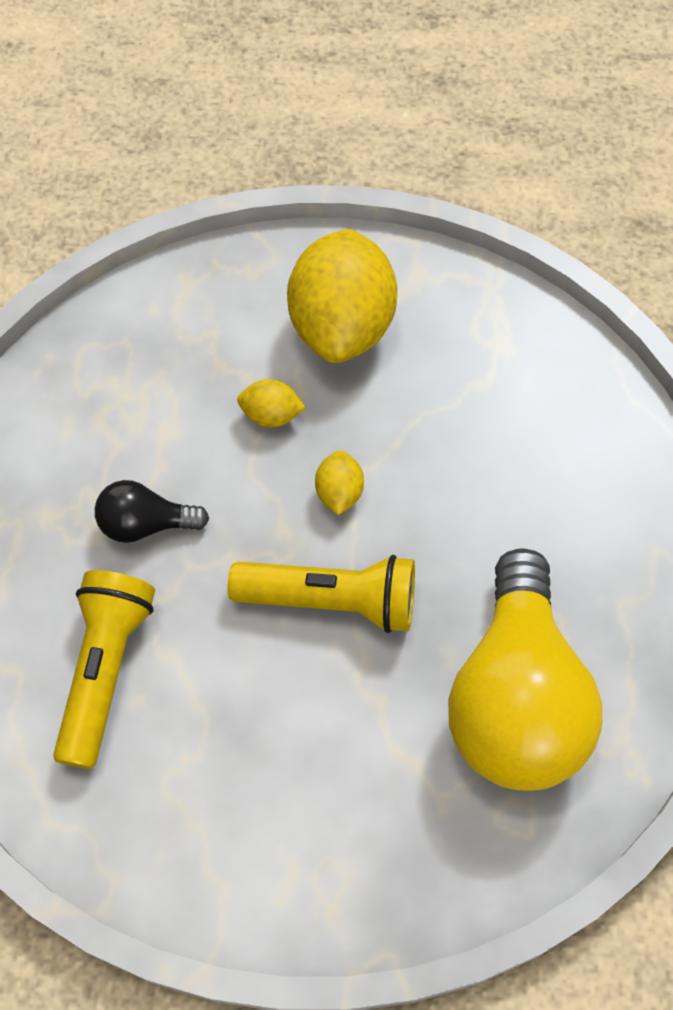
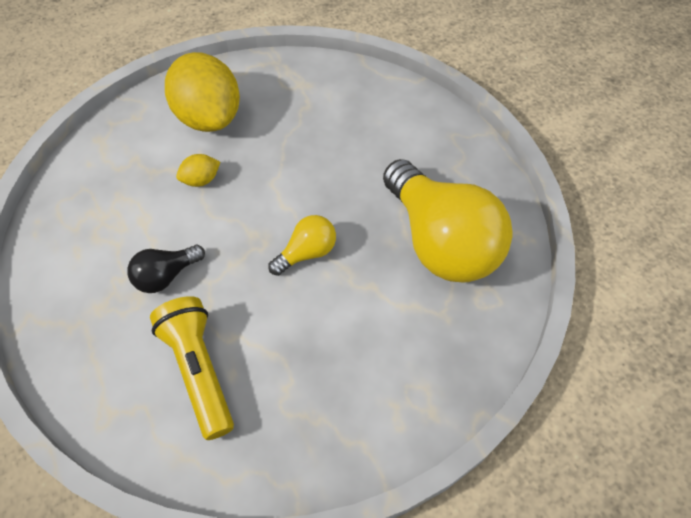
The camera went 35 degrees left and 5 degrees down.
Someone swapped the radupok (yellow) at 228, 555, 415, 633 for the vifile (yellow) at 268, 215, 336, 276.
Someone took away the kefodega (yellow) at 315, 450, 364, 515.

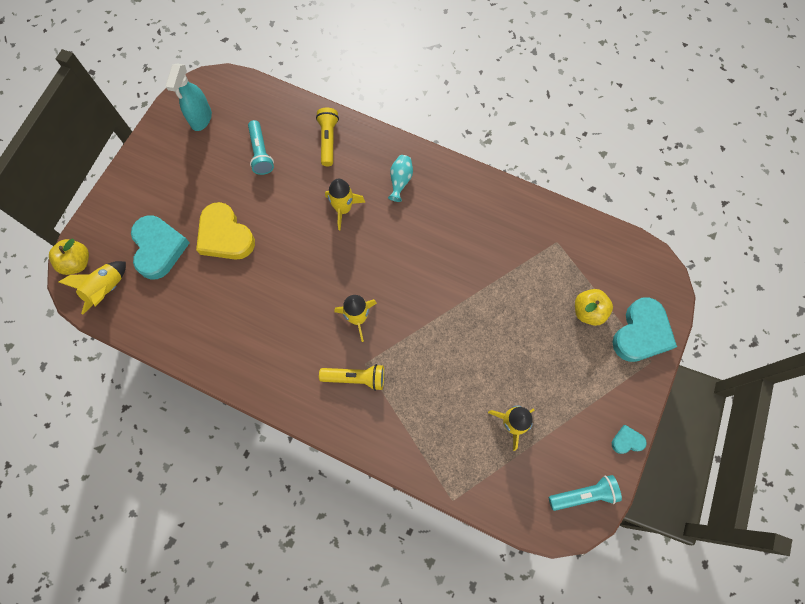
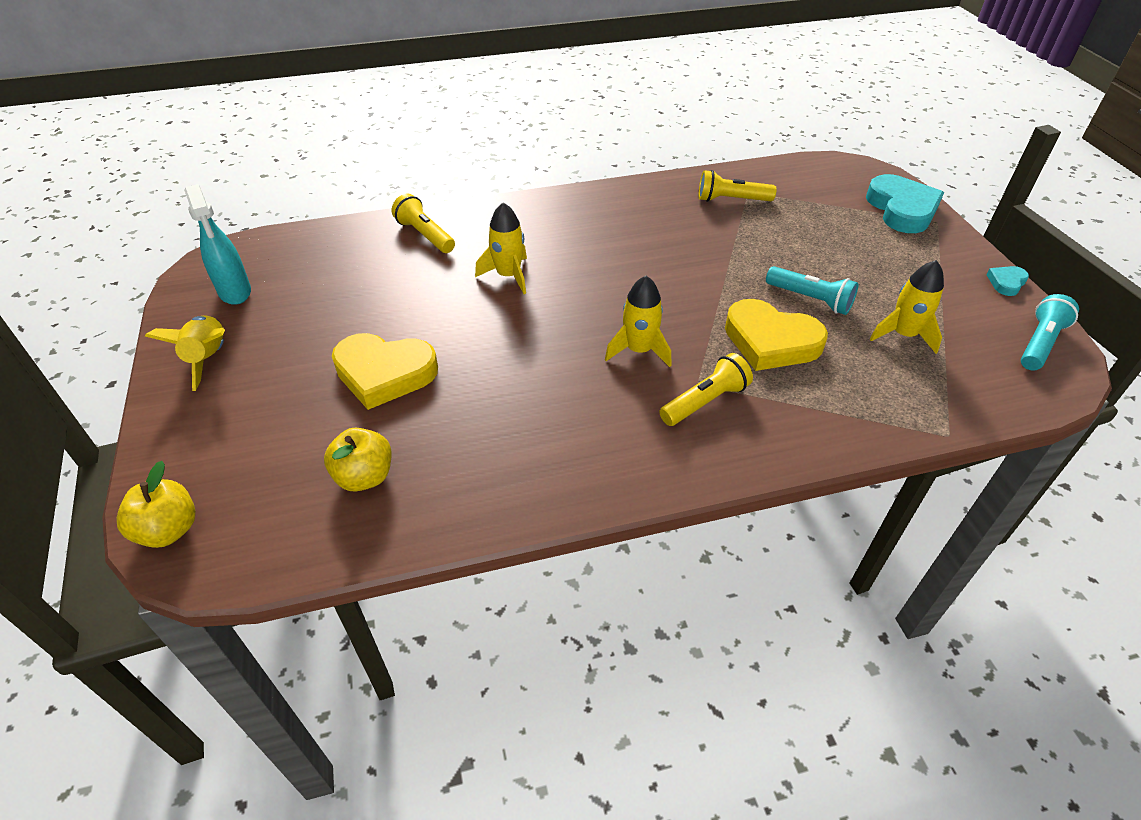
The camera went 40 degrees left and 25 degrees down.
Someone carried the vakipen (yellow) from 59, 261, 126, 315 to 145, 315, 225, 391.
Someone carried the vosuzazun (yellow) from 575, 289, 613, 326 to 324, 428, 392, 492.
Someone put down the radupok (yellow) at 699, 170, 777, 202.
Someone put down the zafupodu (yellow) at 725, 299, 828, 371.
Someone carried the radupok (turquoise) from 248, 120, 274, 175 to 766, 266, 858, 315.
Someone took away the zafupodu (turquoise) at 131, 216, 190, 279.
Someone took away the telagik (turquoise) at 388, 155, 413, 202.

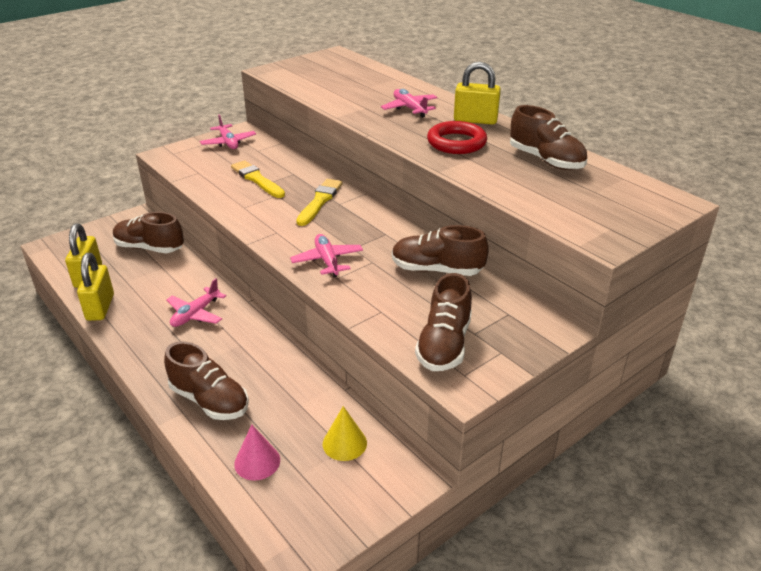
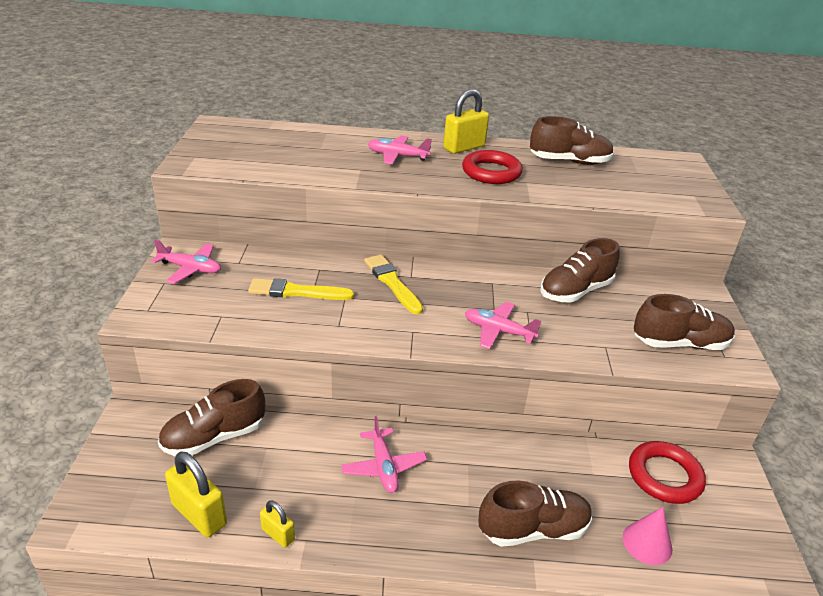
The camera went 50 degrees left and 0 degrees up.
Someone scaled the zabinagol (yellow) at 77, 253, 114, 321 by 0.56.
Someone swapped the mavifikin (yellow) at 323, 406, 367, 461 for the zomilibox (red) at 629, 441, 706, 504.
Someone rotated the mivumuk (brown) at 415, 273, 472, 371 by 60 degrees counterclockwise.

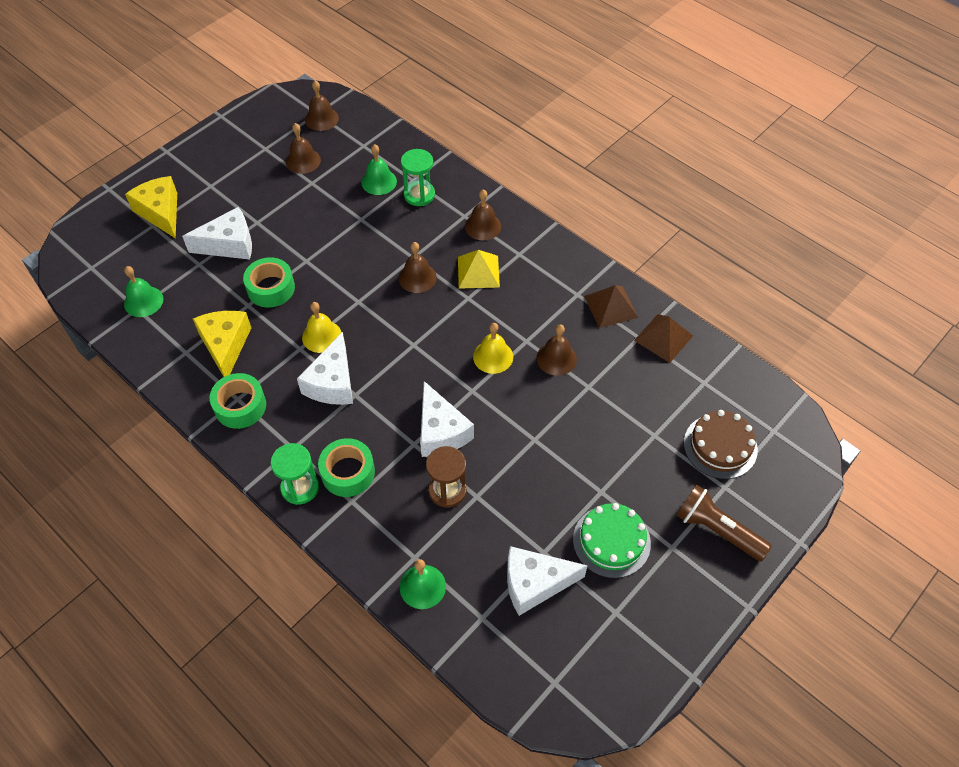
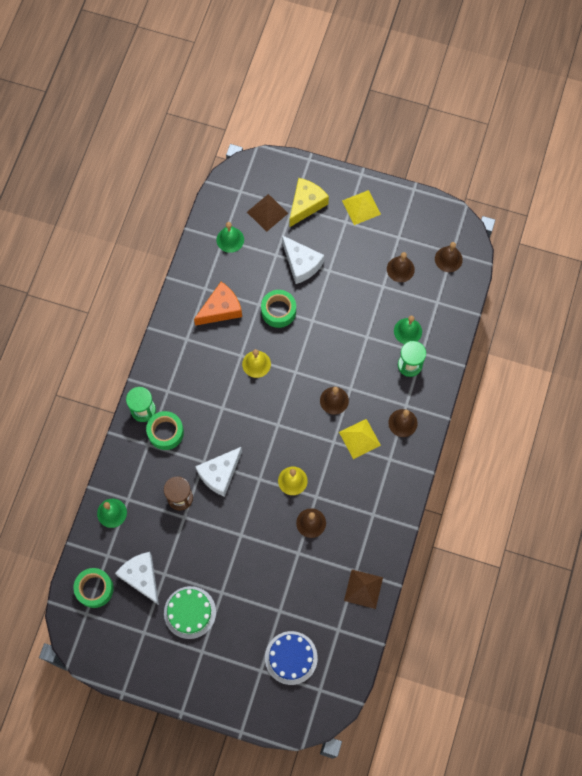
The camera went 65 degrees right and 15 degrees up.
Someone carried the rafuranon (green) from 210, 373, 266, 429 to 74, 568, 114, 608.
Someone repainted the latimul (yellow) at 193, 311, 251, 377, which became the latimul (orange) at 194, 282, 242, 326.
Someone carried the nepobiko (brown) from 584, 285, 638, 328 to 247, 194, 288, 232.
Someone repainted the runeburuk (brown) at 684, 410, 758, 479, which became the runeburuk (blue) at 265, 631, 318, 685.
Someone put down the nepobiko (yellow) at 342, 190, 381, 225.
Someone took away the latimul (white) at 297, 332, 353, 405.
Someone took away the radupok (brown) at 676, 485, 772, 562.

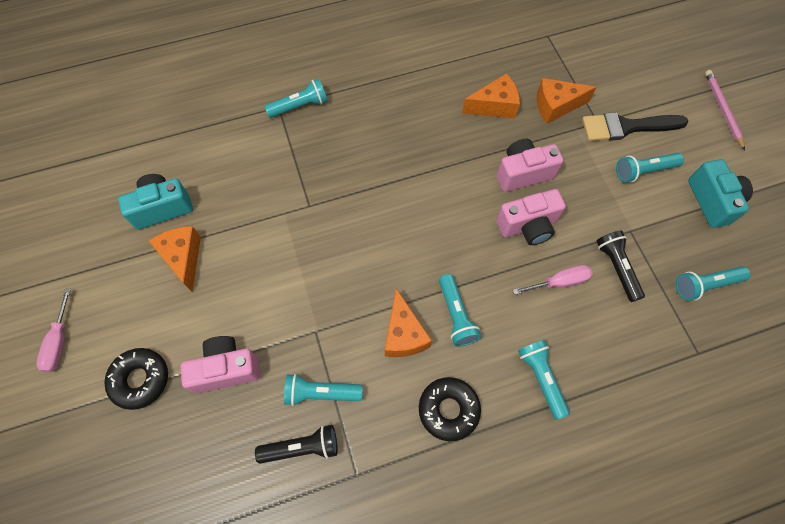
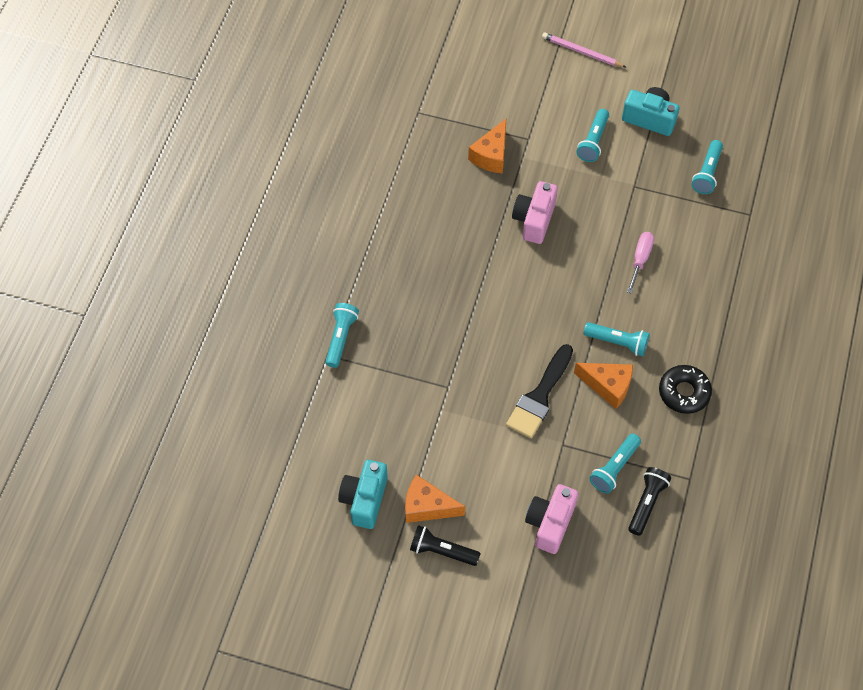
The camera went 55 degrees left and 5 degrees down.
Someone carried the radupok (black) from 596, 230, 645, 302 to 410, 525, 481, 566.
Someone carried the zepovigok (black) from 582, 112, 688, 141 to 506, 344, 573, 438.
Someone took away the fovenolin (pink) at 37, 289, 71, 372.
Someone took away the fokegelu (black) at 104, 348, 168, 410.
Someone took away the latimul (orange) at 462, 73, 520, 118.
Someone took away the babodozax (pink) at 496, 189, 566, 245.
Someone took away the radupok (turquoise) at 518, 340, 570, 420.

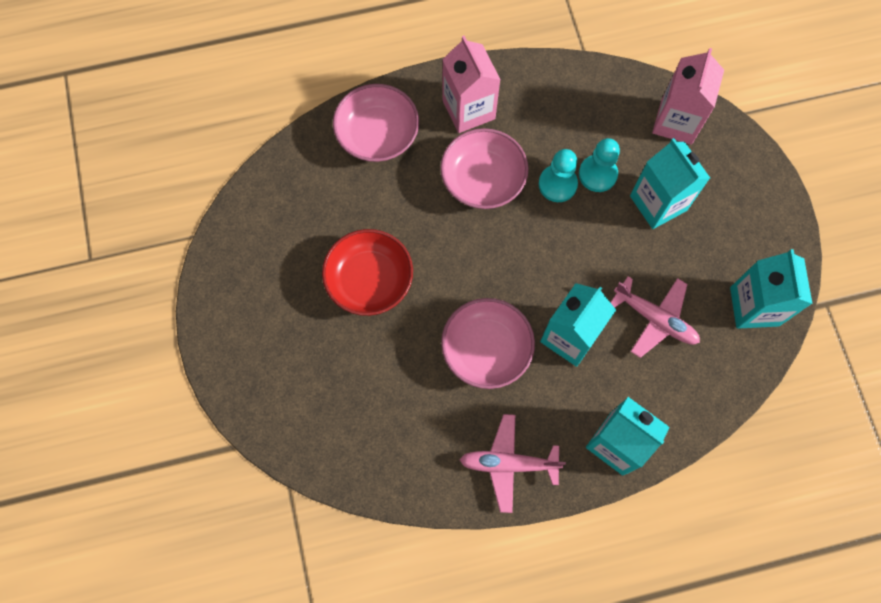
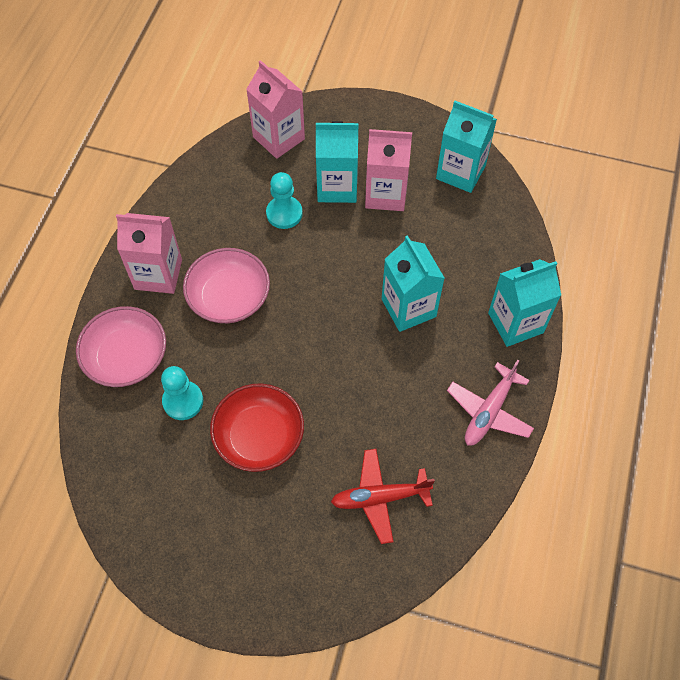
The camera went 60 degrees left and 10 degrees down.
Someone carried the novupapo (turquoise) from 539, 149, 578, 202 to 161, 366, 203, 420.
Someone put down the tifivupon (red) at 331, 449, 435, 544.
Someone put down the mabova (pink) at 365, 129, 412, 211.
Someone took away the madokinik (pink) at 441, 298, 535, 389.
Someone took away the tifivupon (pink) at 610, 276, 700, 358.

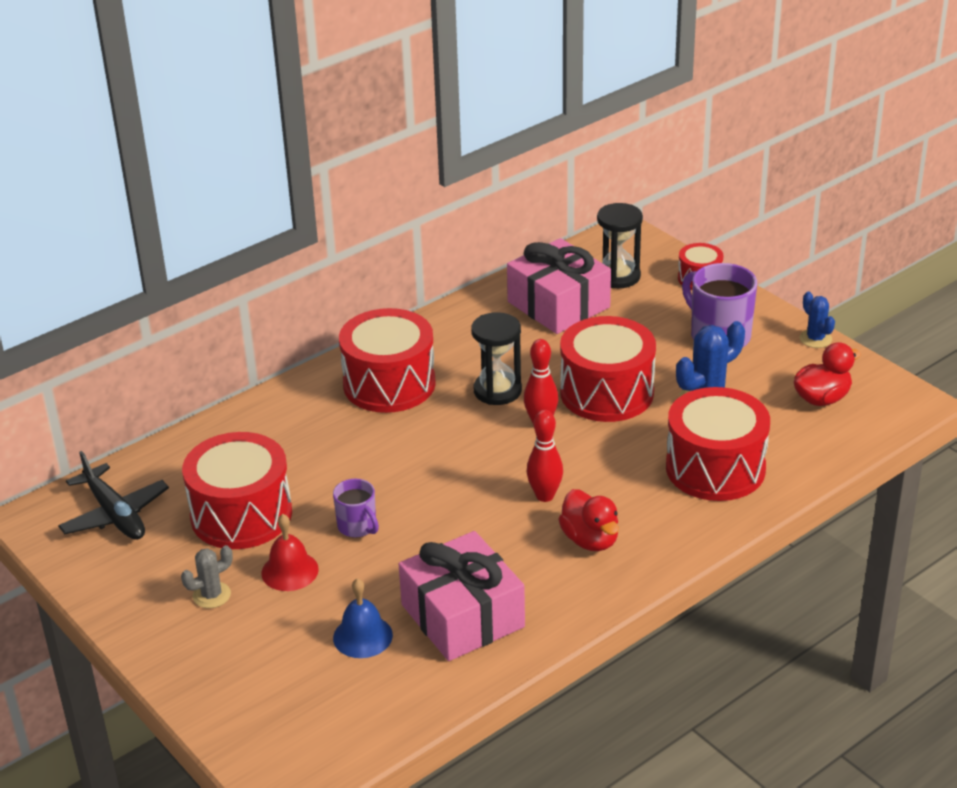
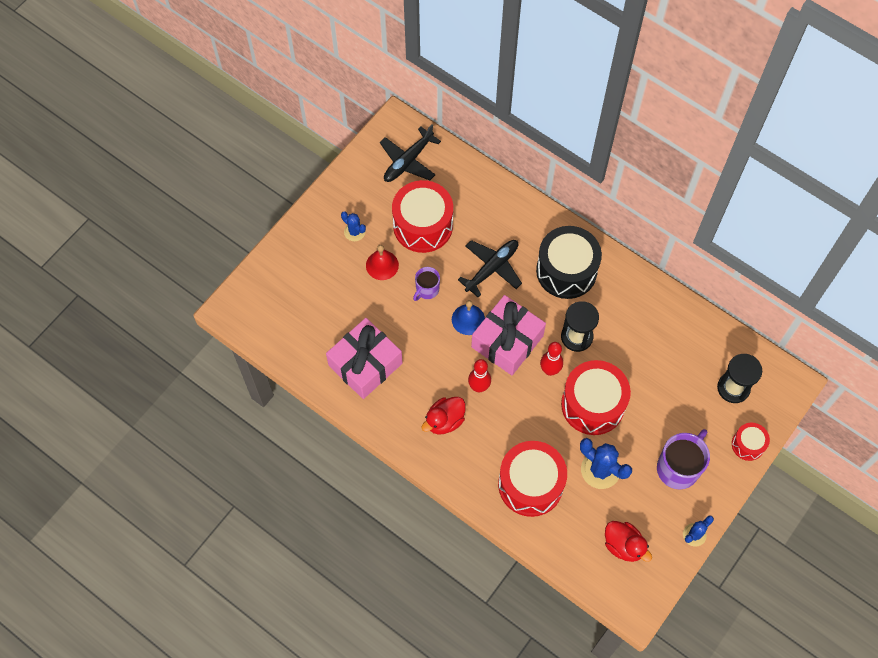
The camera went 75 degrees right and 30 degrees up.
Someone repainted the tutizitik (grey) at 181, 545, 233, 608, which became the tutizitik (blue) at 341, 211, 366, 241.
Someone carried the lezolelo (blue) from 333, 578, 393, 658 to 452, 300, 485, 335.
Someone put down the tifivupon (black) at 458, 240, 522, 297.
Someone carried the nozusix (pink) from 507, 238, 611, 334 to 471, 295, 546, 375.
Someone repainted the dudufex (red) at 339, 308, 436, 413, which became the dudufex (black) at 536, 226, 602, 299.

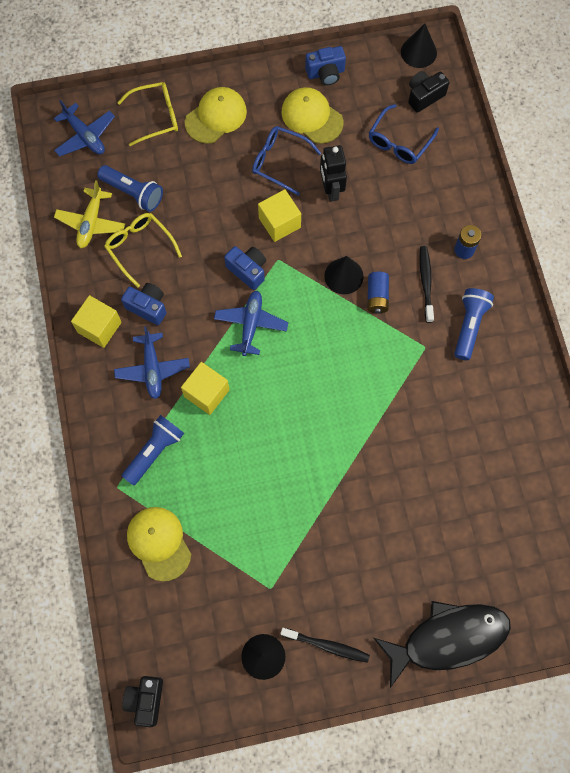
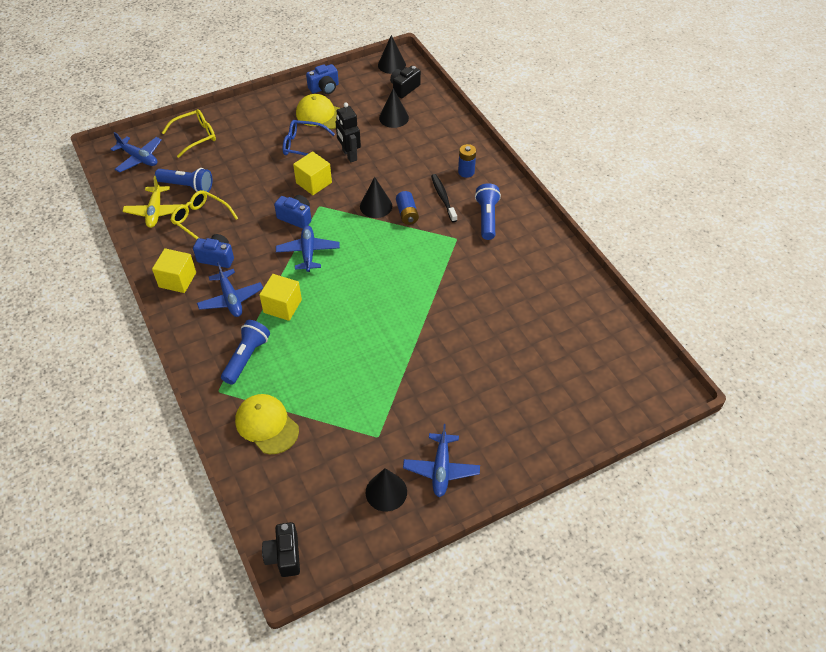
The camera went 15 degrees left and 20 degrees down.
Someone swapped the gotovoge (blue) at 369, 104, 439, 164 for the mavifikin (black) at 379, 88, 409, 128.
Someone swapped the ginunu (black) at 280, 628, 370, 663 for the tifivupon (blue) at 403, 424, 480, 497.
Someone took away the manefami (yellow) at 185, 87, 247, 144.
Someone took away the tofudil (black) at 374, 601, 511, 688.

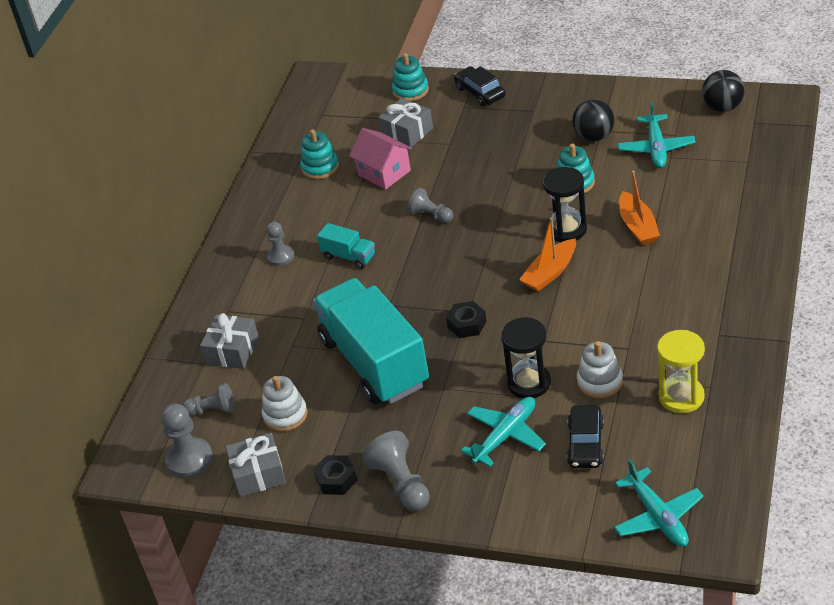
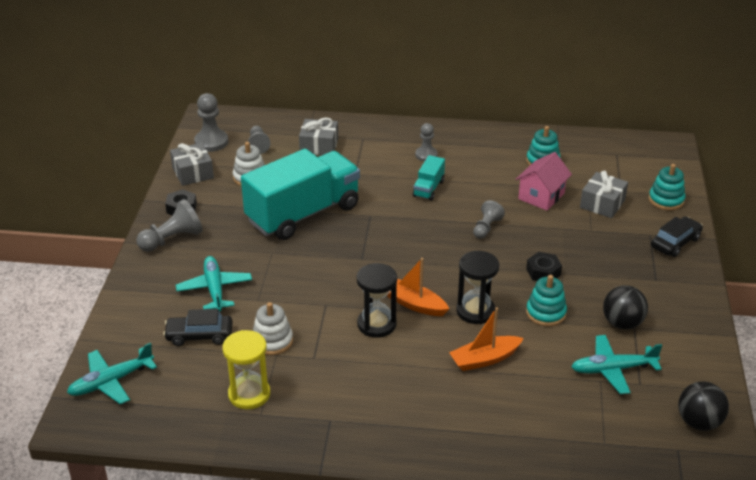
The camera went 75 degrees right and 5 degrees down.
Someone rotated the tifivupon (turquoise) at 461, 397, 546, 467 by 135 degrees counterclockwise.
Someone carried the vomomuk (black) from 501, 317, 551, 399 to 357, 263, 397, 338.
Someone carried the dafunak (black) from 446, 301, 487, 338 to 526, 252, 562, 281.

